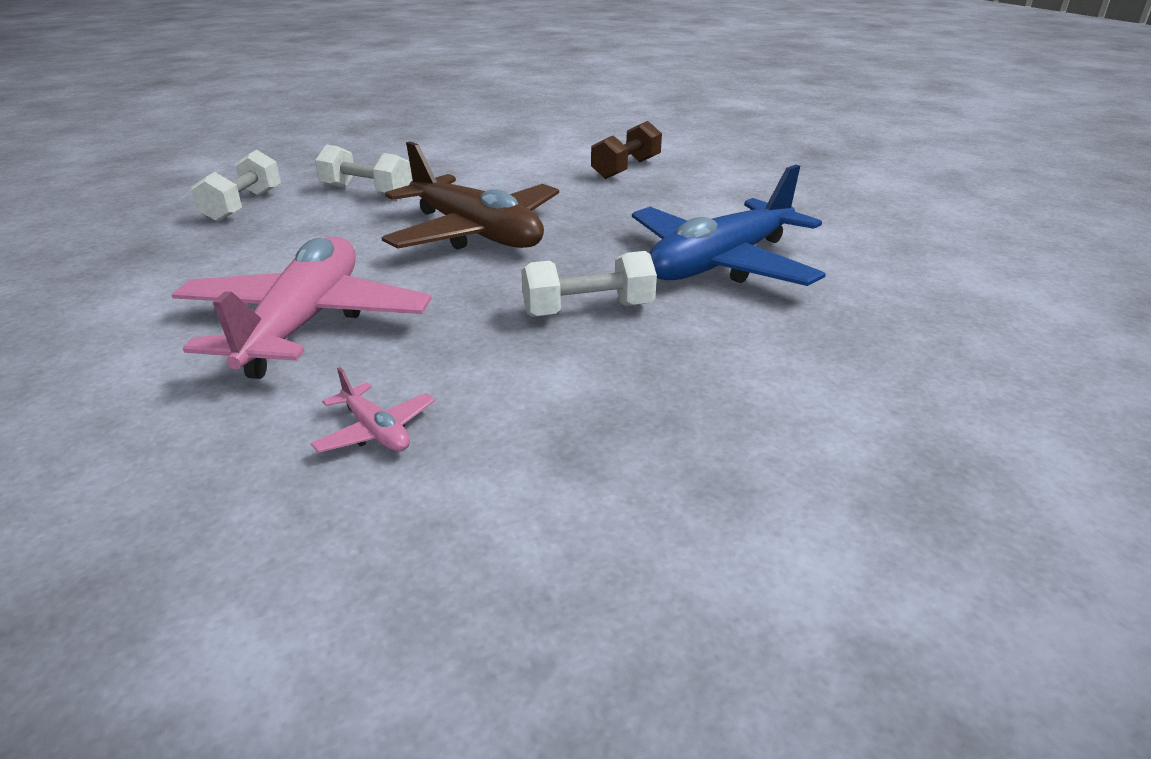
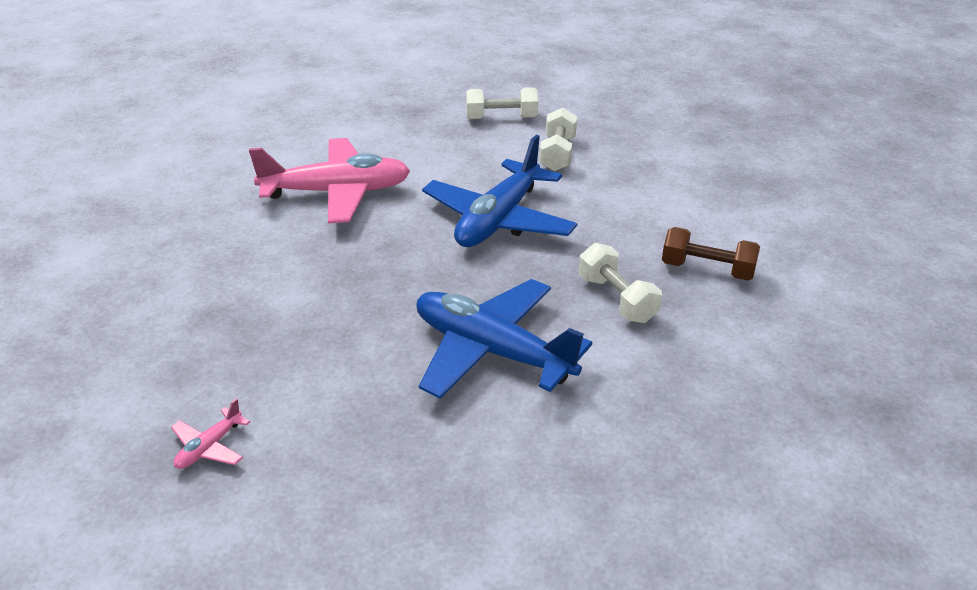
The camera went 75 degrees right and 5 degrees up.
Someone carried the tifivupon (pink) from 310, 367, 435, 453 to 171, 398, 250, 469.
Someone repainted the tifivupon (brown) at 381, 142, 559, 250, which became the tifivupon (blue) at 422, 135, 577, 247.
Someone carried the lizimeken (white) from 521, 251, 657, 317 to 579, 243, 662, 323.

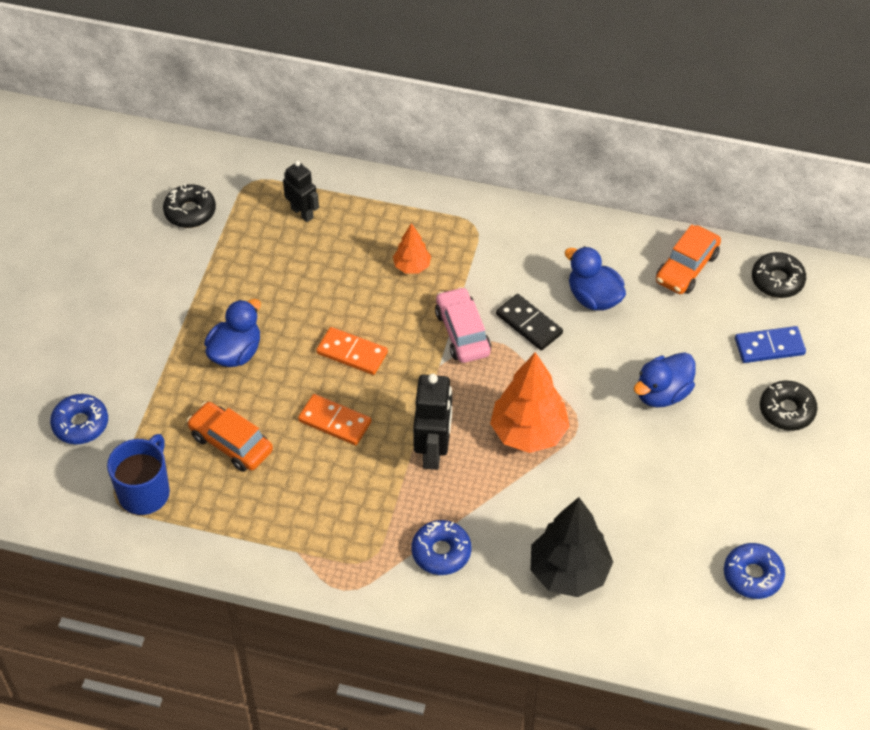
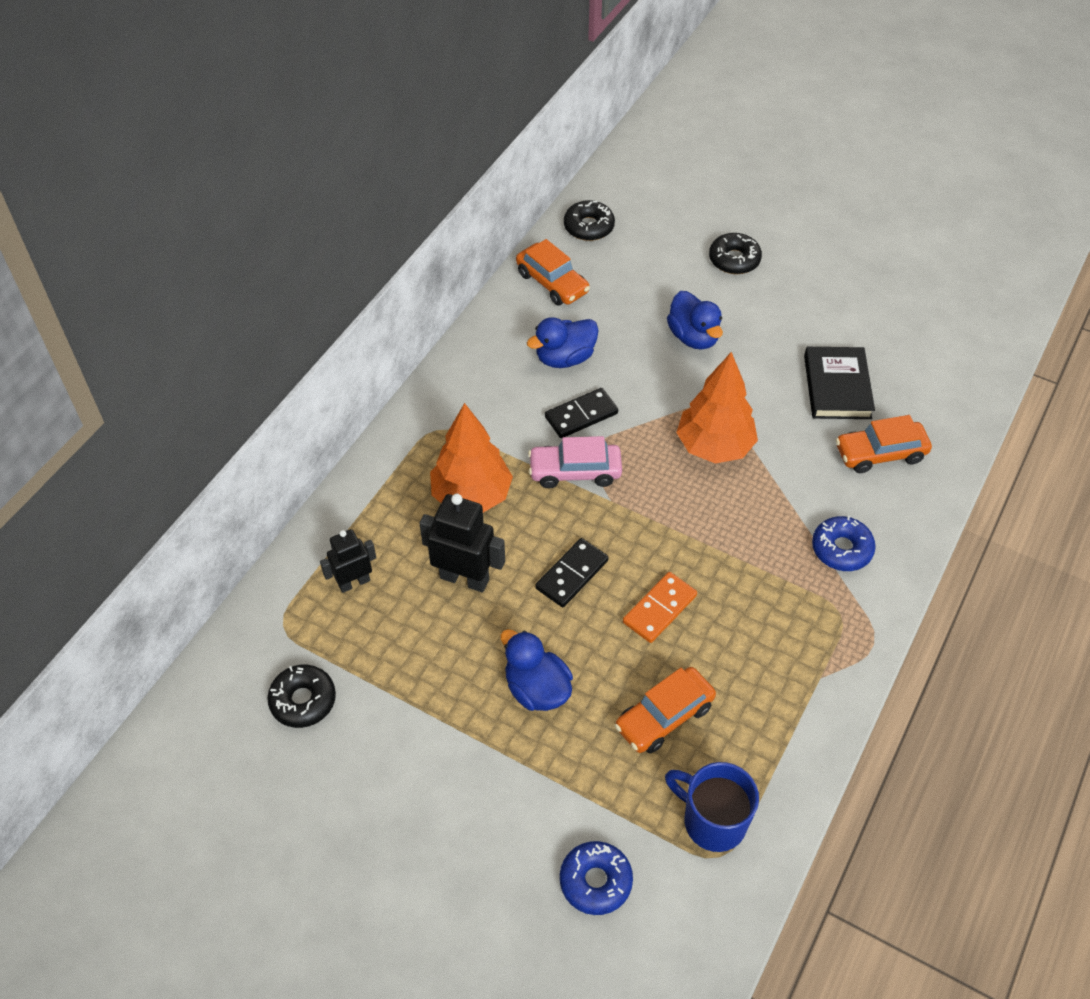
The camera went 75 degrees left and 0 degrees up.
Someone carried the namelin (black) from 413, 374, 452, 470 to 419, 494, 505, 592.
Someone scaled the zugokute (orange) at 393, 223, 431, 274 by 1.90.
Someone repainted the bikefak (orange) at 316, 327, 388, 375, which became the bikefak (black) at 535, 538, 609, 607.
Someone put down the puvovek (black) at 804, 347, 875, 419.
Someone swapped the zugokute (black) at 530, 497, 613, 597 for the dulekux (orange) at 836, 415, 932, 473.
Someone took away the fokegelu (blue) at 724, 543, 785, 599.
Someone took away the bikefak (blue) at 735, 326, 806, 363.

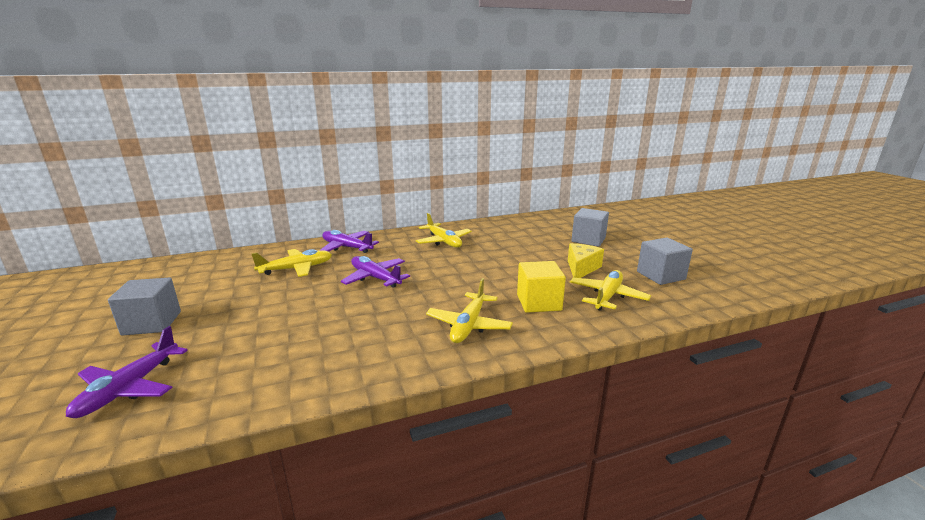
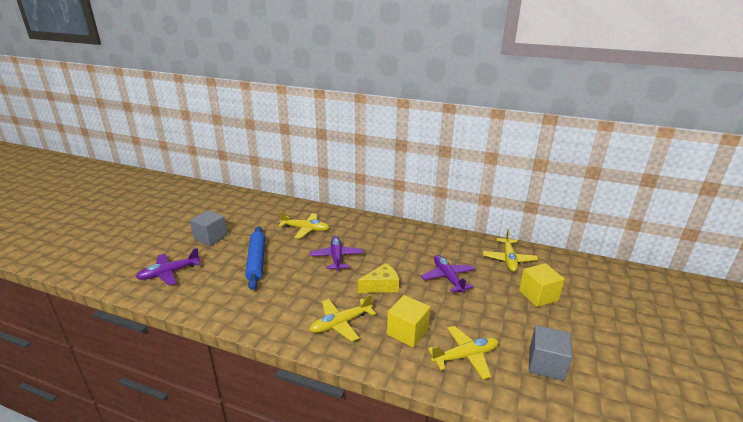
The camera went 40 degrees right and 5 degrees up.
Someone put down the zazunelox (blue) at 245, 226, 265, 290.
Someone carried the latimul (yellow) from 568, 243, 604, 278 to 358, 263, 399, 293.
Someone carried the tifivupon (purple) from 320, 230, 379, 253 to 421, 255, 475, 293.
Someone carried the tifivupon (yellow) from 416, 213, 472, 248 to 483, 229, 538, 272.
Someone repainted the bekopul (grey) at 571, 208, 609, 247, which became the bekopul (yellow) at 519, 263, 565, 307.

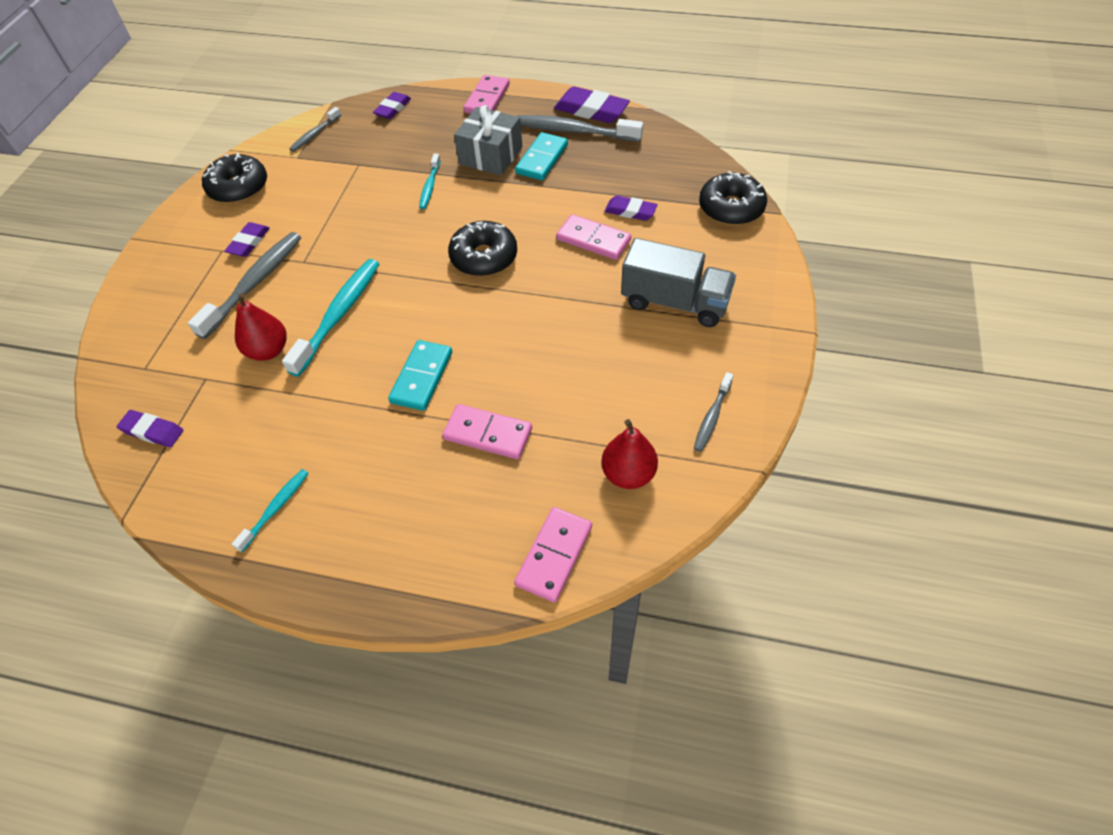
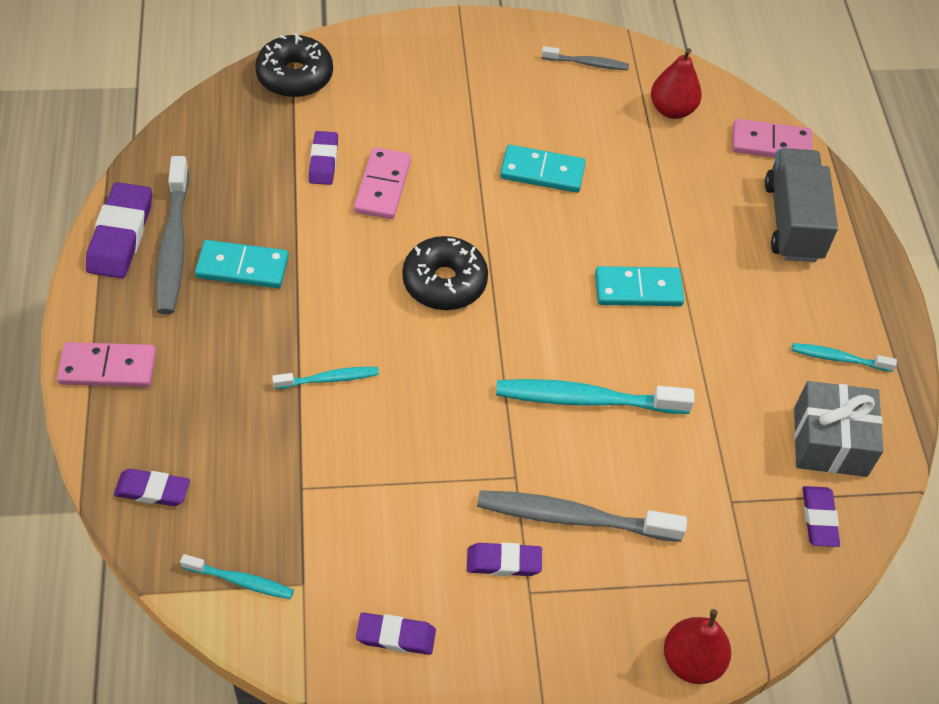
The camera went 115 degrees left and 0 degrees up.
Someone repainted the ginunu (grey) at 289, 107, 341, 152, which became the ginunu (turquoise) at 180, 554, 294, 599.
Someone swapped the fokegelu (black) at 202, 152, 267, 204 for the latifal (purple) at 356, 613, 436, 655.
Someone put down the bikefak (turquoise) at 500, 145, 586, 193.
Someone carried the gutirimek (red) from 235, 293, 287, 361 to 664, 609, 731, 684.
Someone carried the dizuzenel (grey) from 621, 238, 736, 327 to 765, 148, 838, 262.
Someone carried the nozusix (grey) from 454, 105, 523, 175 to 794, 381, 883, 477.
Someone took away the bikefak (pink) at 442, 404, 532, 459.

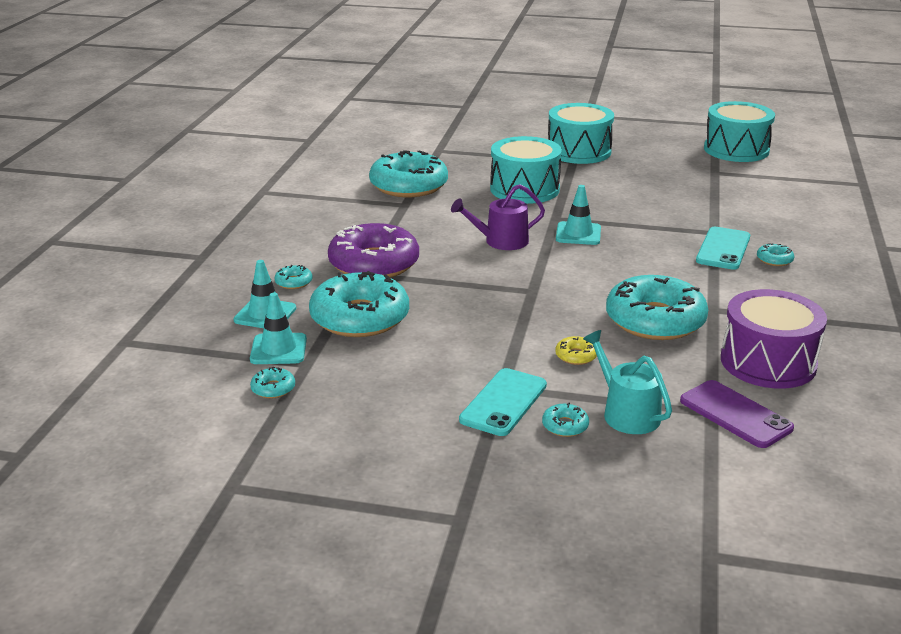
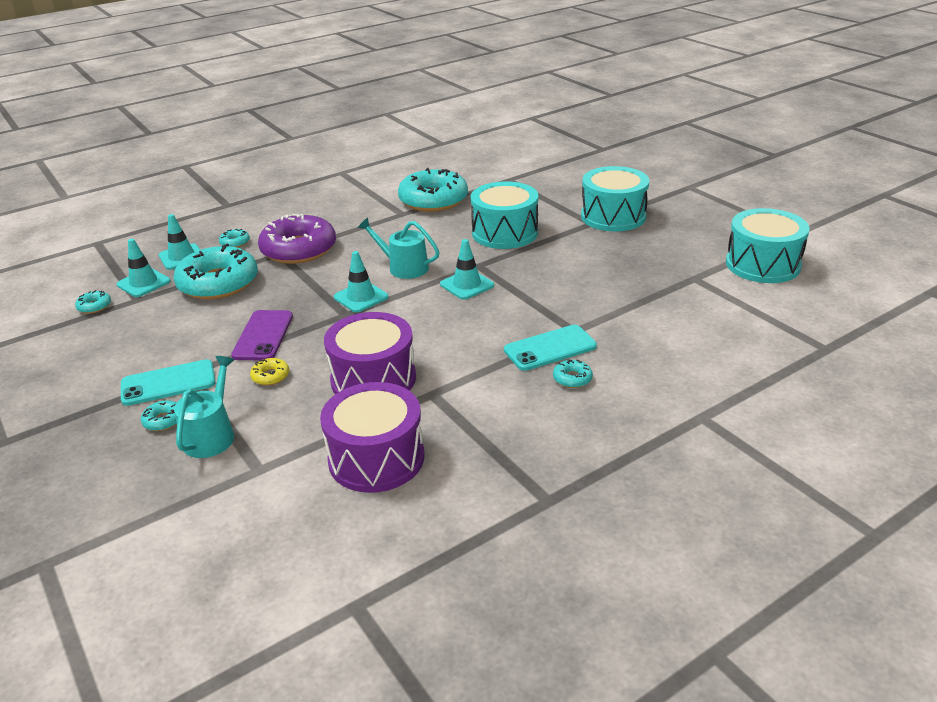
The camera went 45 degrees right and 5 degrees up.
Someone carried the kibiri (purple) from 680, 380, 794, 448 to 231, 310, 293, 360.
Someone swapped the fokegelu (turquoise) at 606, 275, 708, 340 for the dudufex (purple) at 324, 312, 416, 394.
Someone put down the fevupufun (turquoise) at 334, 251, 389, 312.
Someone repainted the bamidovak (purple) at 451, 184, 545, 250, which became the bamidovak (turquoise) at 358, 218, 440, 279.

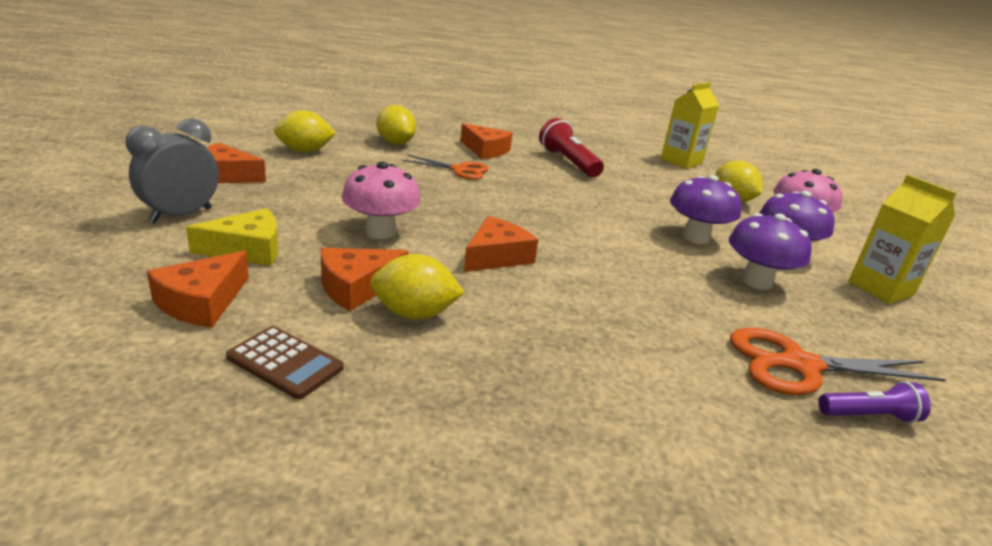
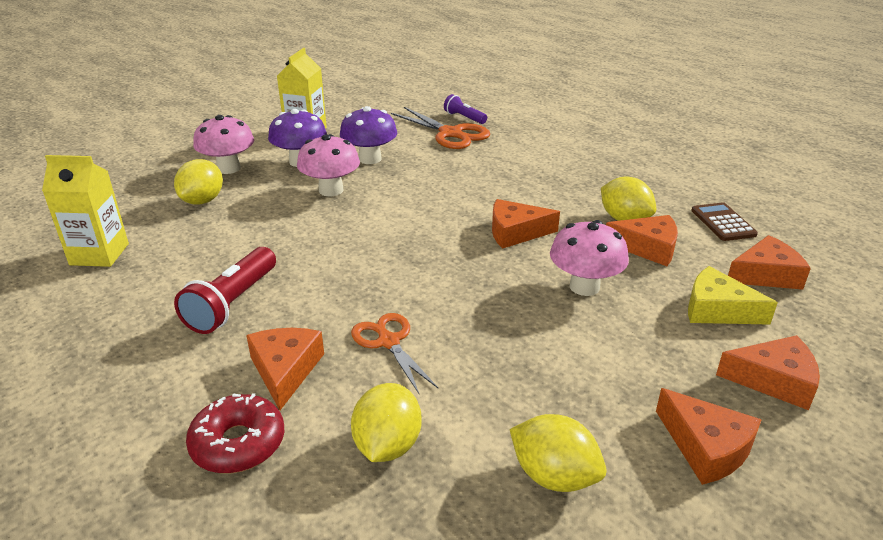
The camera went 130 degrees left and 5 degrees up.
Someone put down the fokegelu (red) at 186, 393, 284, 474.
Someone repainted the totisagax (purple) at 670, 175, 741, 244, which became the totisagax (pink) at 297, 134, 360, 196.
Someone swapped the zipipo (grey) at 125, 118, 219, 223 for the latimul (orange) at 716, 335, 820, 410.

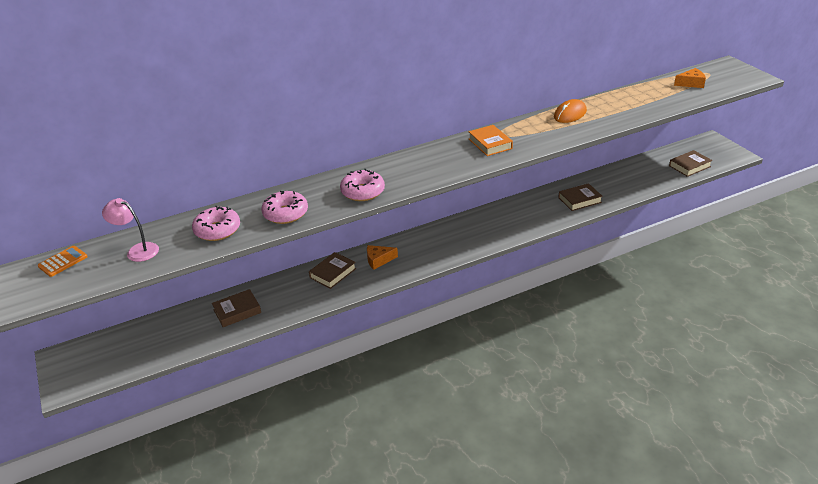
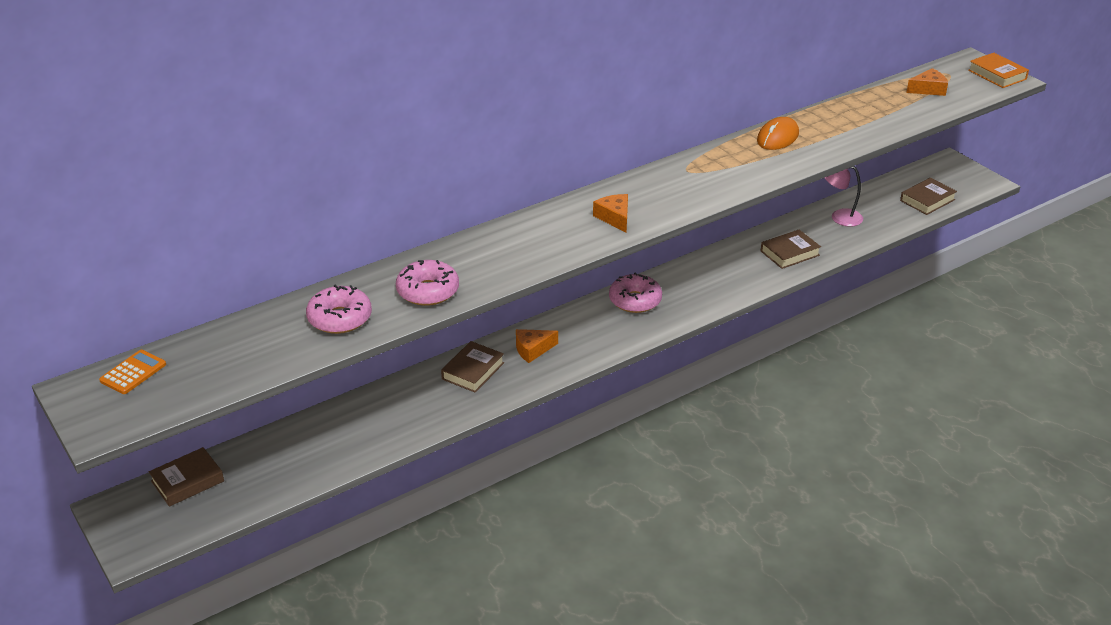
The camera went 10 degrees left and 0 degrees up.
Someone carried the puvovek (brown) from 212, 289, 261, 327 to 149, 447, 224, 507.
Someone put down the latimul (orange) at 593, 194, 628, 233.
Someone carried the fokegelu (pink) from 340, 169, 385, 201 to 609, 272, 662, 313.
Someone carried the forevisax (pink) from 102, 198, 159, 262 to 825, 166, 863, 227.
Someone carried the puvovek (orange) from 469, 125, 513, 156 to 968, 53, 1029, 88.

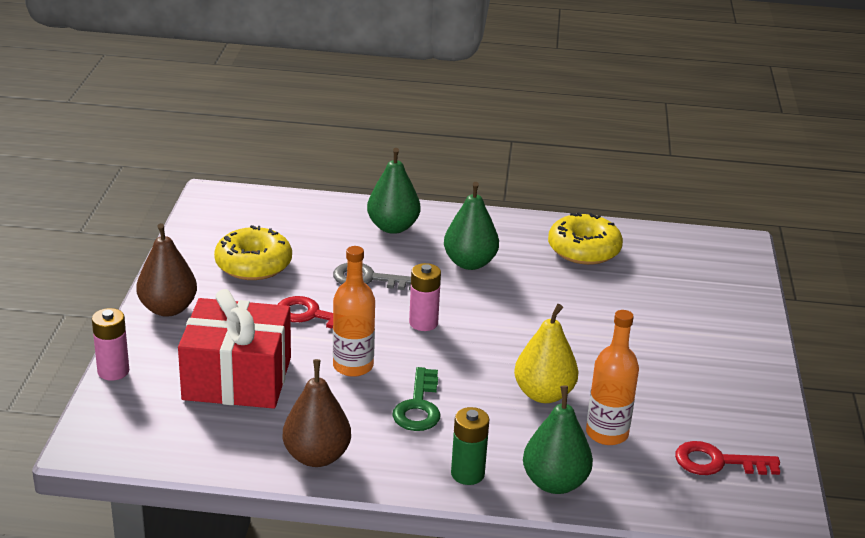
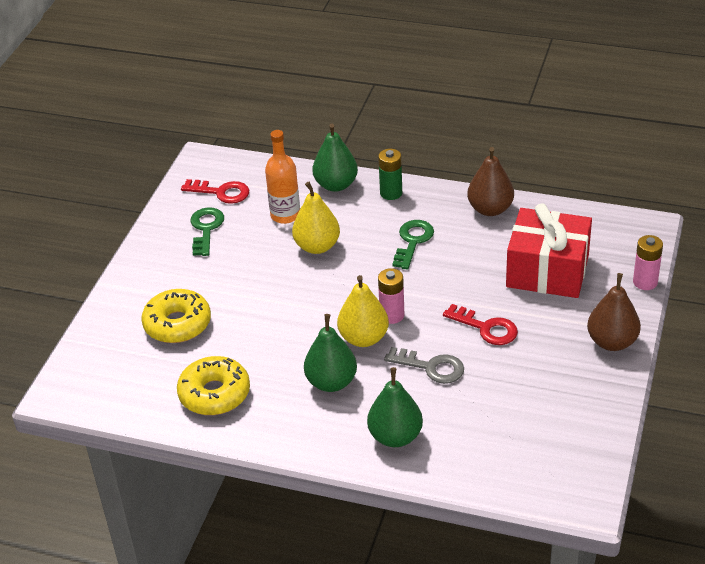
The camera went 165 degrees left and 10 degrees up.
Someone carried the fokegelu (yellow) from 214, 225, 292, 280 to 141, 289, 211, 343.
Someone put down the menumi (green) at 190, 207, 224, 256.
Someone put down the gutirimek (yellow) at 337, 275, 389, 347.
Someone took away the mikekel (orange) at 333, 246, 375, 377.

